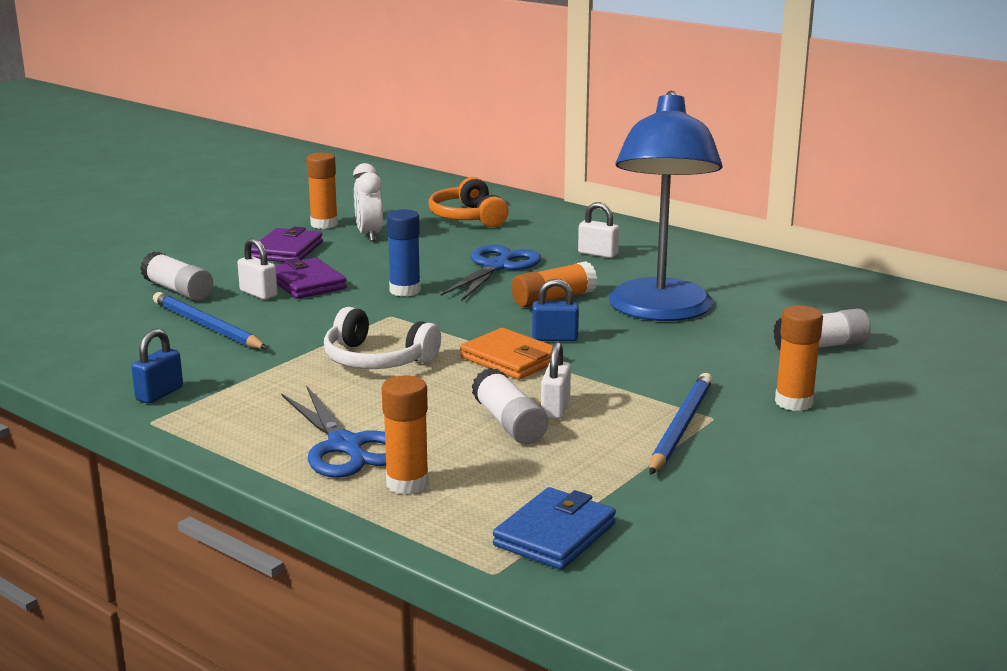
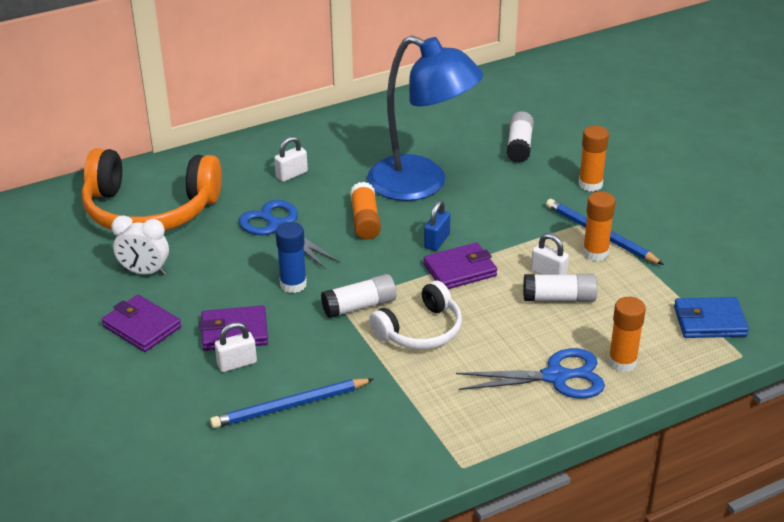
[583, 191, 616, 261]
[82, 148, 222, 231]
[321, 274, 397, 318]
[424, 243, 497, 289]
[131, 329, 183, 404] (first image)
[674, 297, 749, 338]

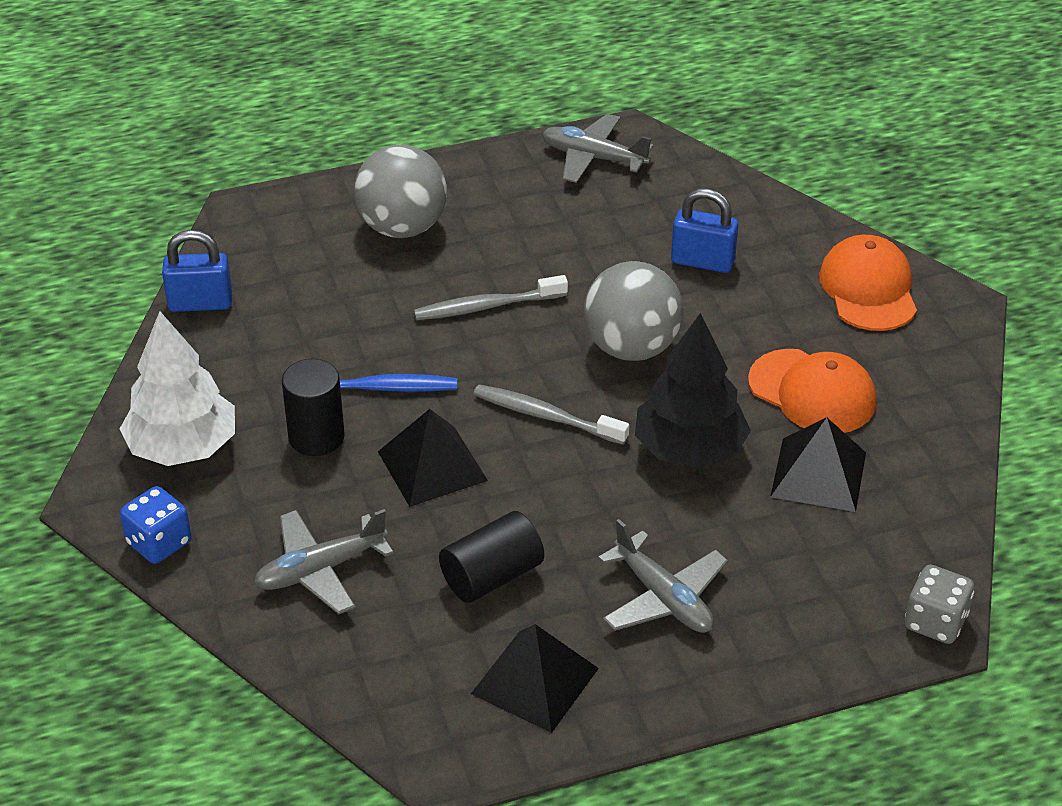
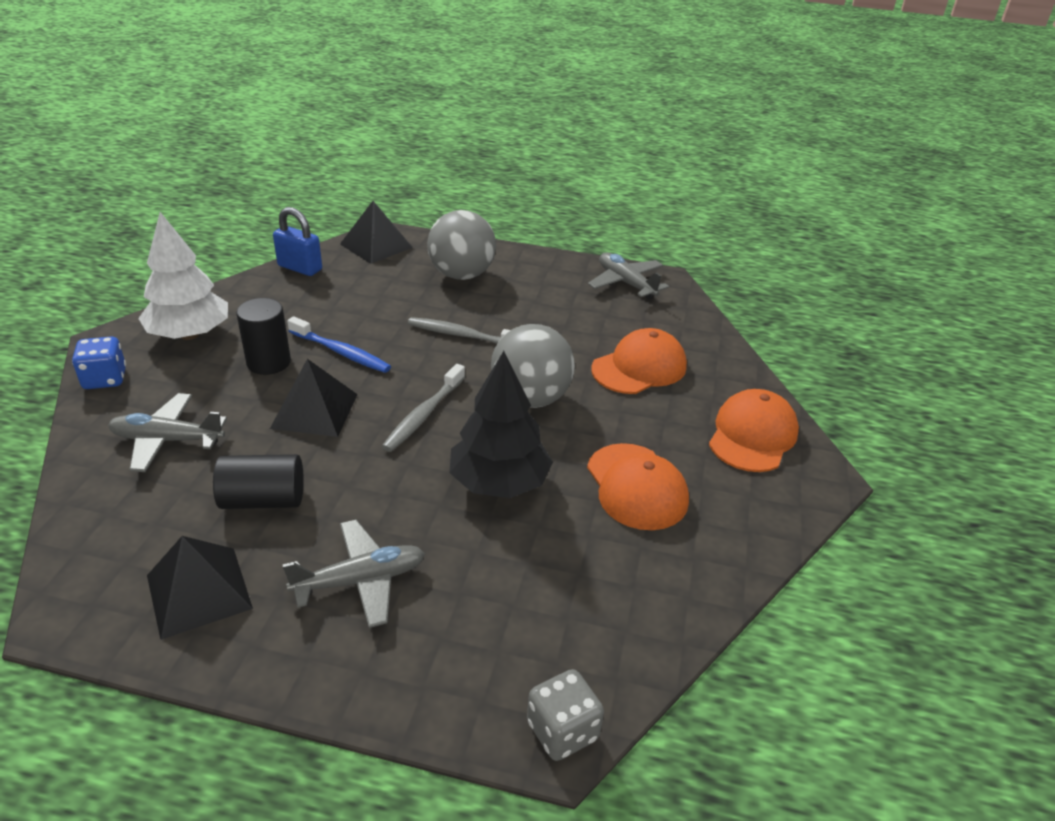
[591, 328, 687, 394]
[381, 364, 465, 452]
[340, 201, 413, 264]
[282, 520, 425, 628]

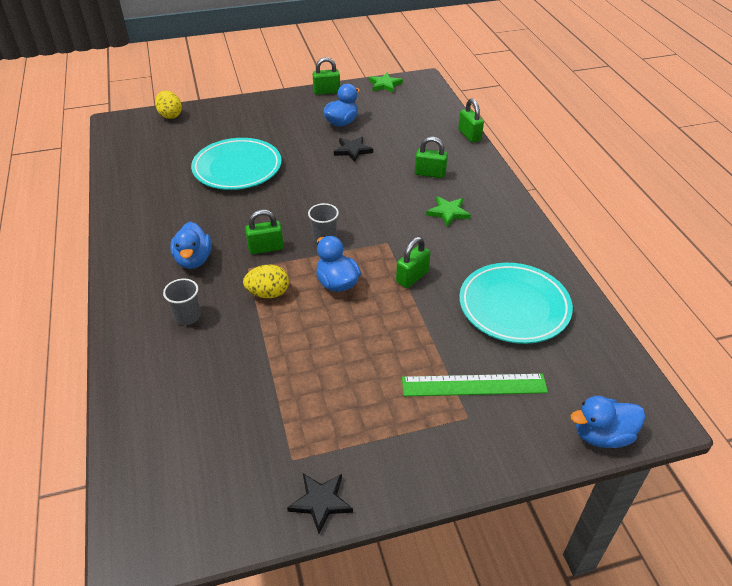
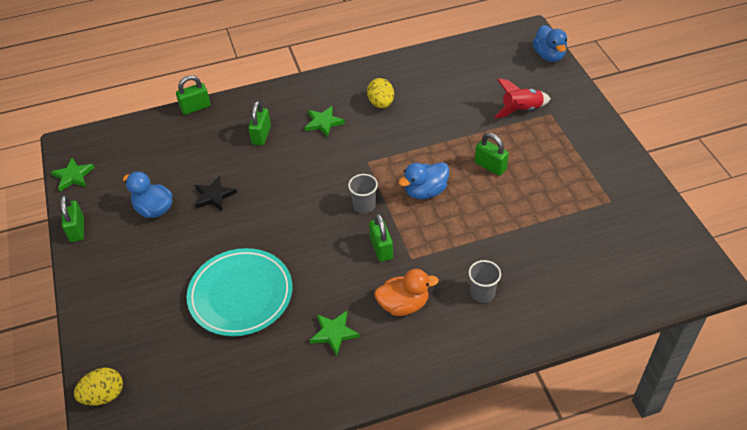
[374, 269, 439, 316]
[475, 133, 509, 176]
[459, 263, 573, 344] (first image)
[367, 78, 394, 108]
[494, 79, 551, 118]
[287, 474, 353, 534] (first image)
[309, 311, 360, 356]

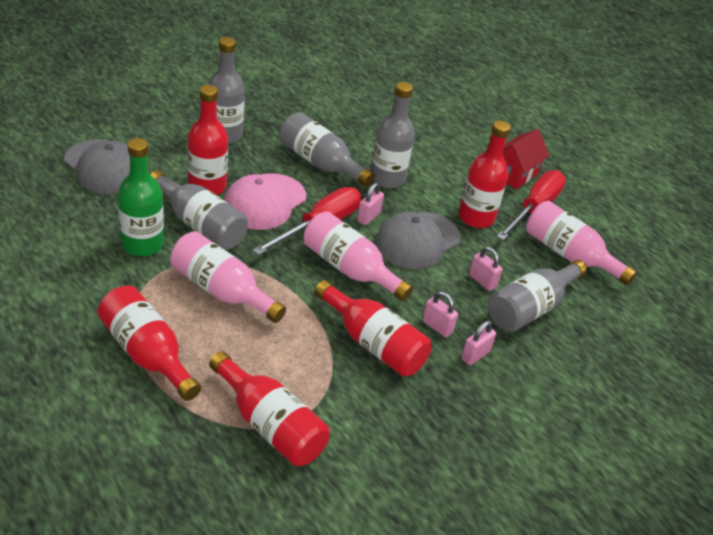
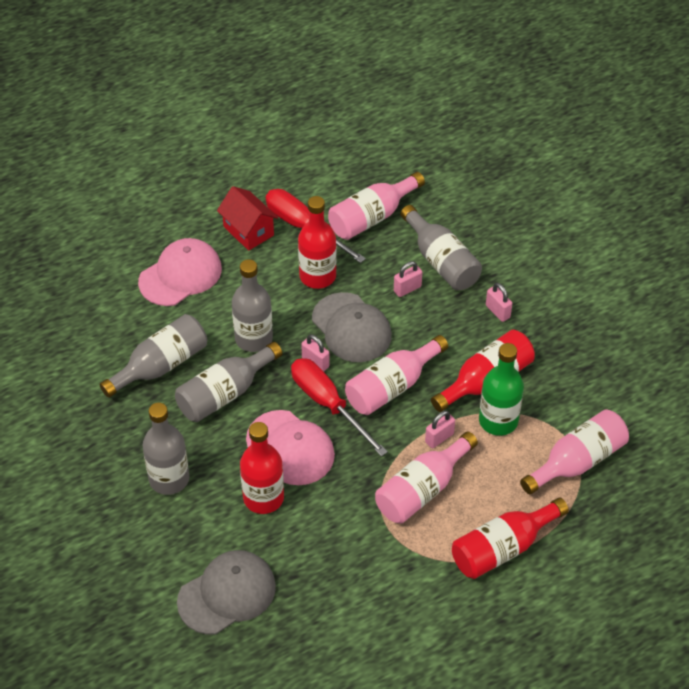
[479, 343, 524, 436]
[99, 314, 207, 398]
[425, 411, 455, 448]
[520, 409, 629, 494]
[138, 238, 222, 306]

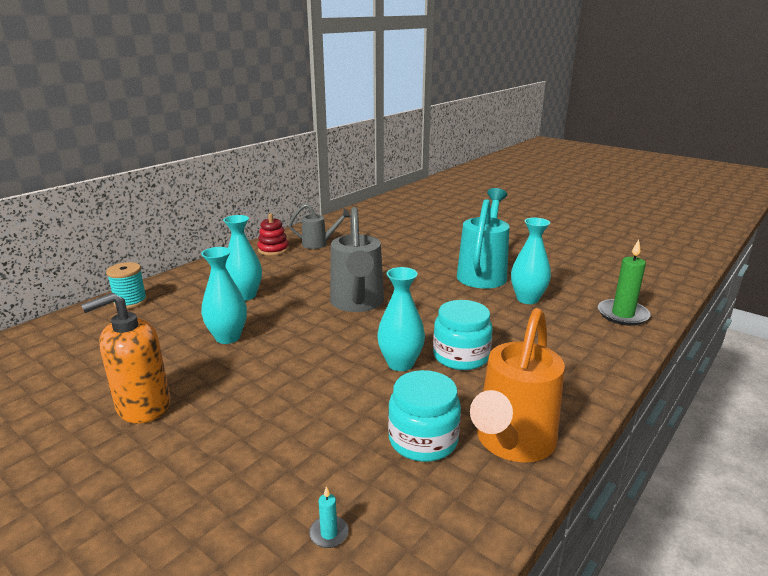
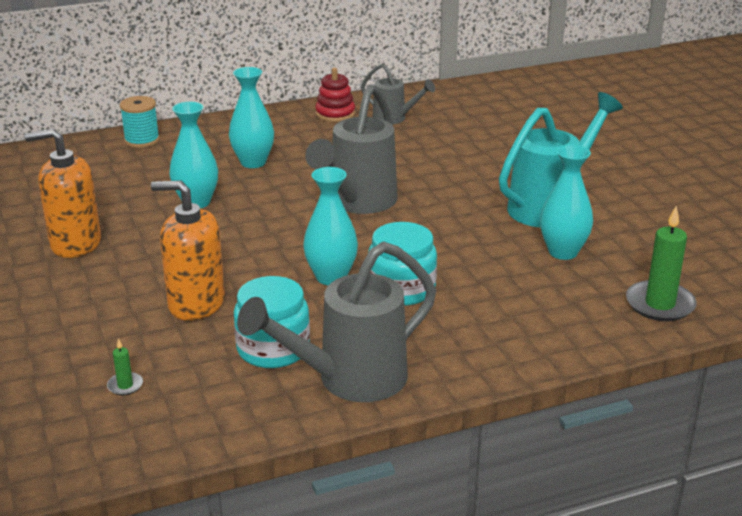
[237, 242, 436, 402]
[107, 338, 143, 395]
[151, 180, 225, 321]

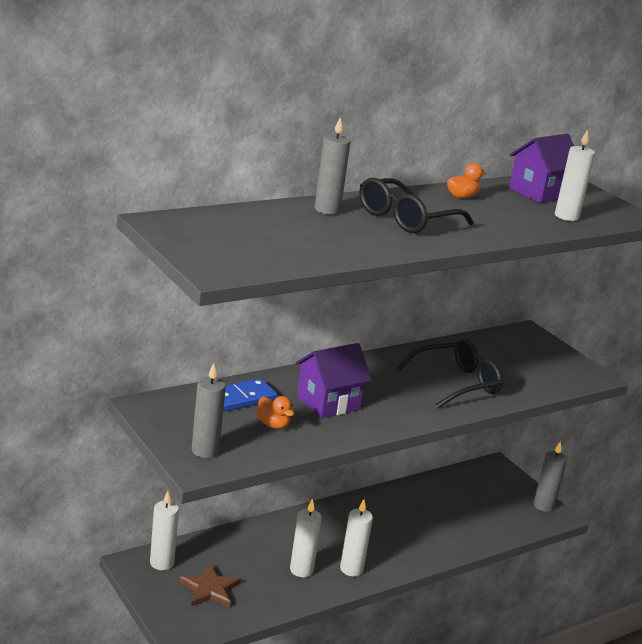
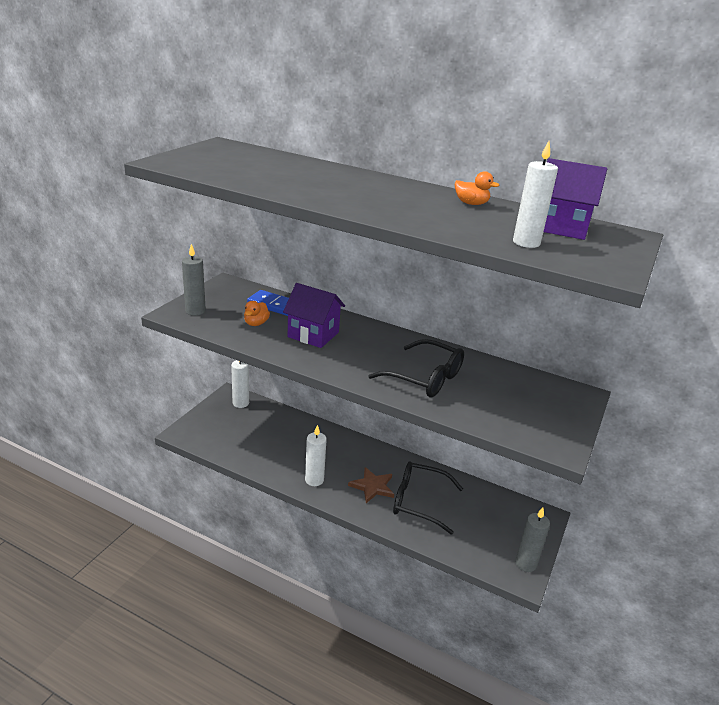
[315, 117, 351, 215] (first image)
[393, 462, 463, 535]
[290, 499, 322, 577] (first image)
[348, 467, 394, 503]

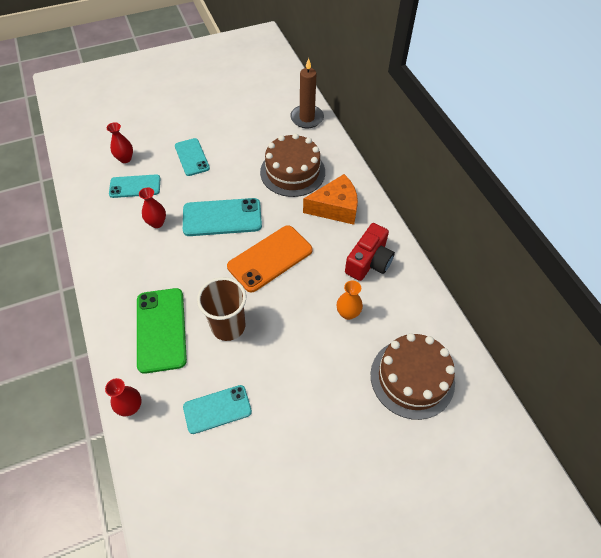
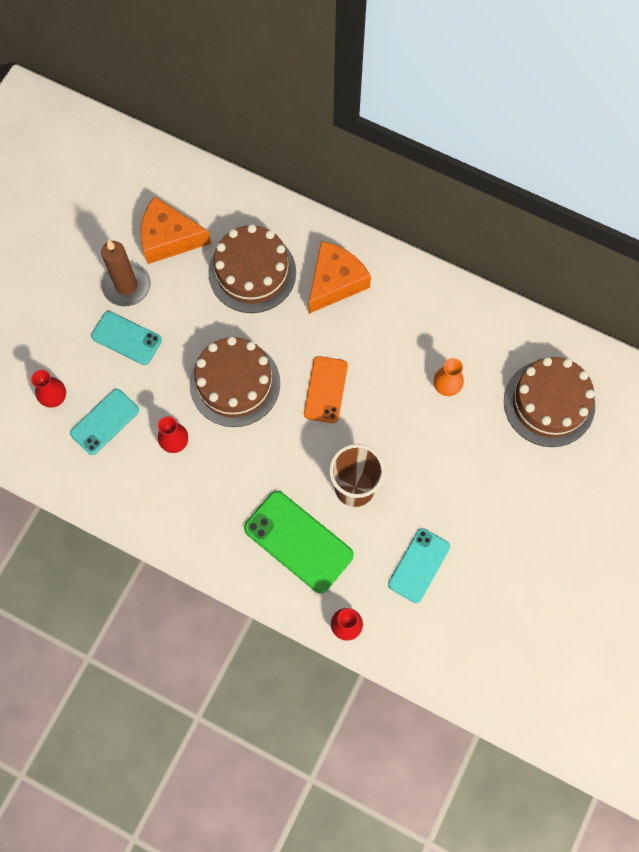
[101, 240, 150, 306]
[190, 336, 280, 427]
[345, 223, 395, 281] (first image)
[304, 356, 348, 423]
[141, 196, 211, 264]

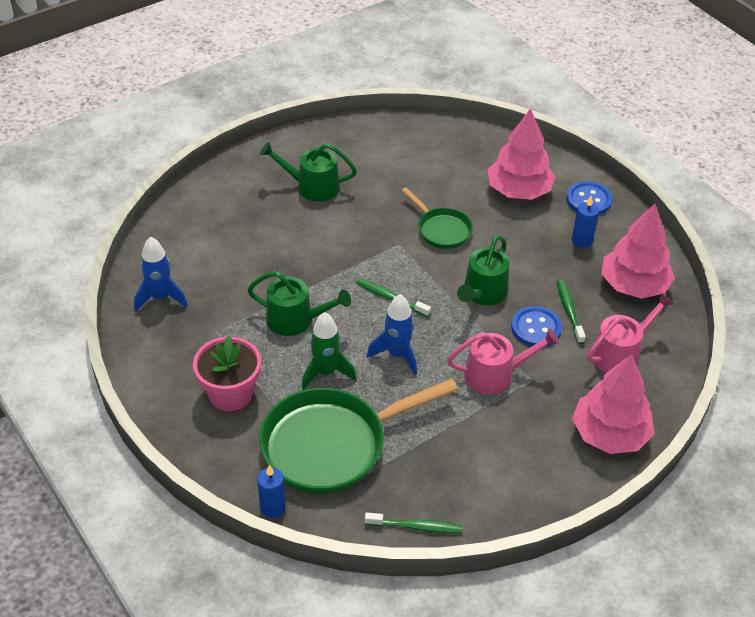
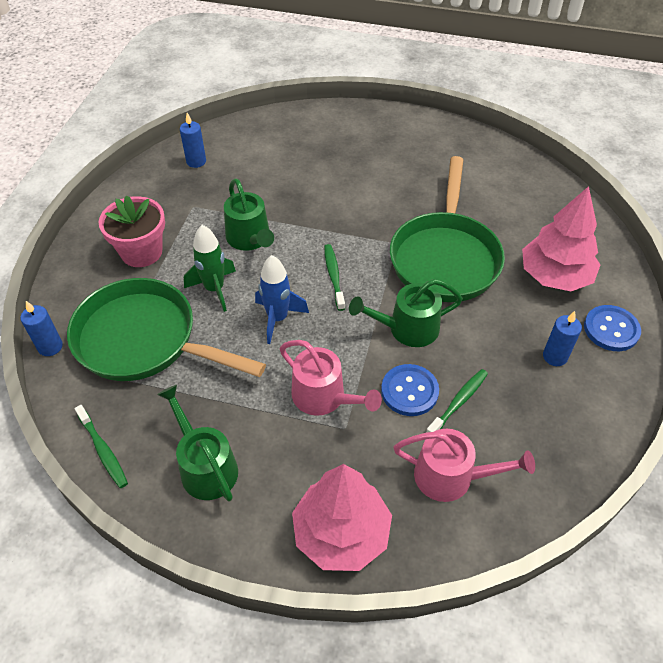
[157, 385, 238, 501]
[390, 156, 505, 302]
[601, 203, 675, 299] (first image)
[180, 113, 206, 168]

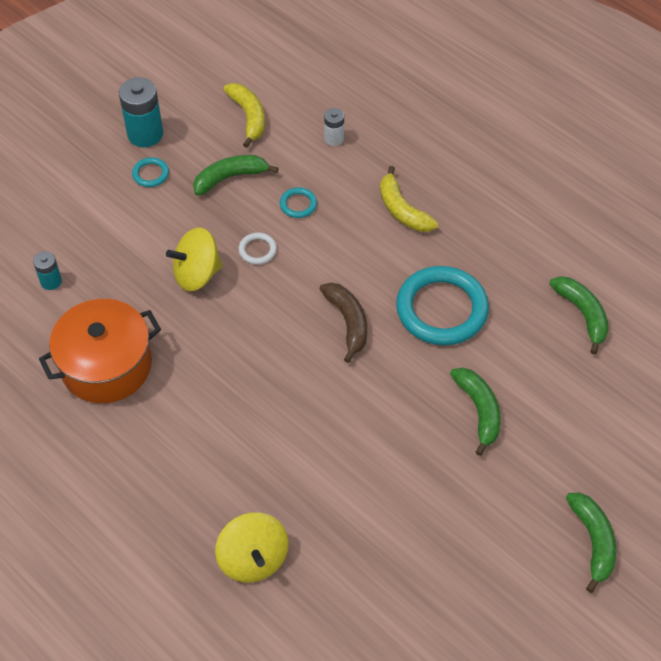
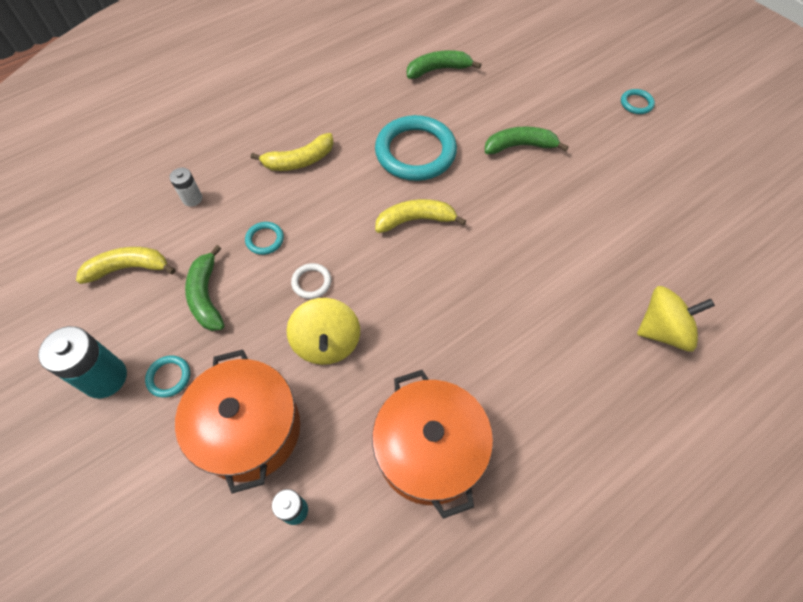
[375, 199, 466, 233]
[621, 89, 655, 114]
[175, 349, 300, 494]

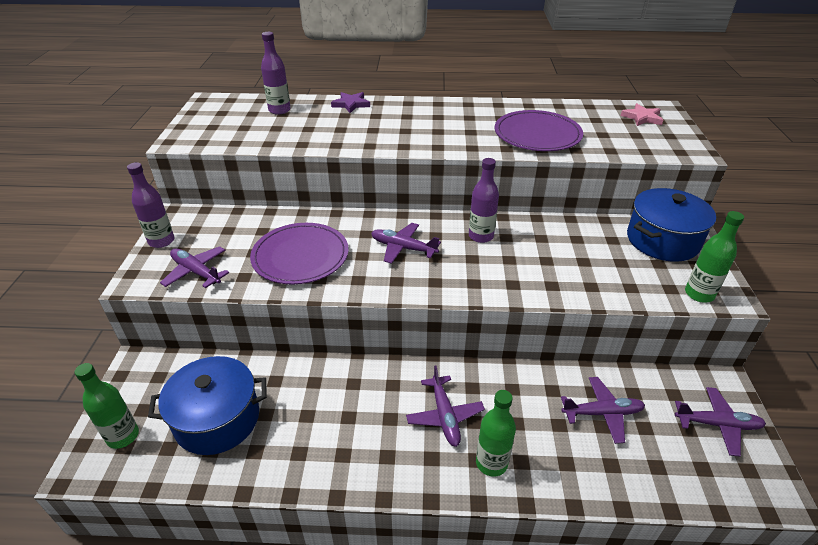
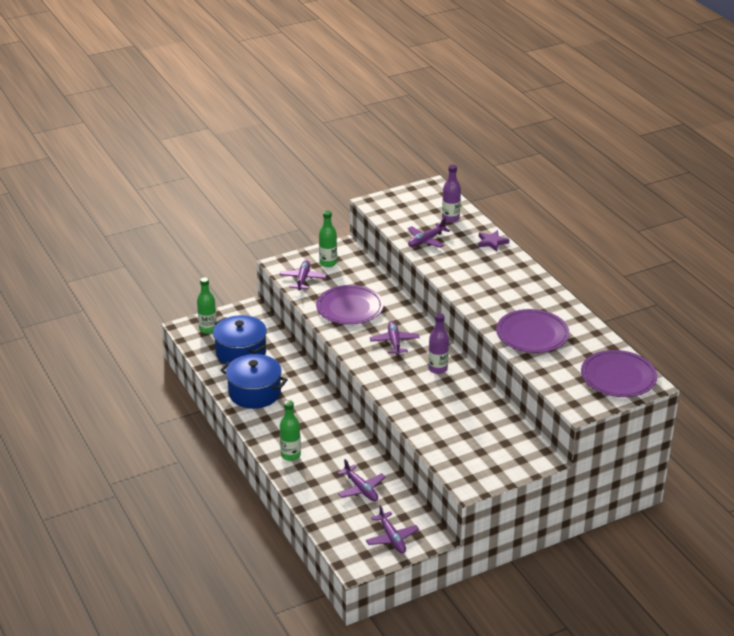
[581, 350, 657, 397]
[127, 162, 174, 248] (first image)
[220, 354, 288, 409]
[319, 210, 337, 267]
[408, 218, 451, 248]

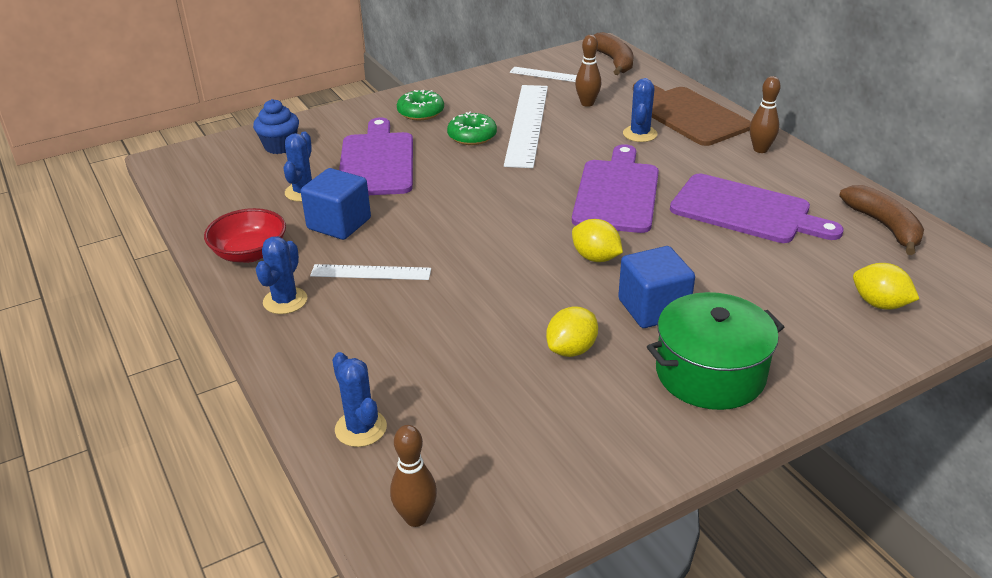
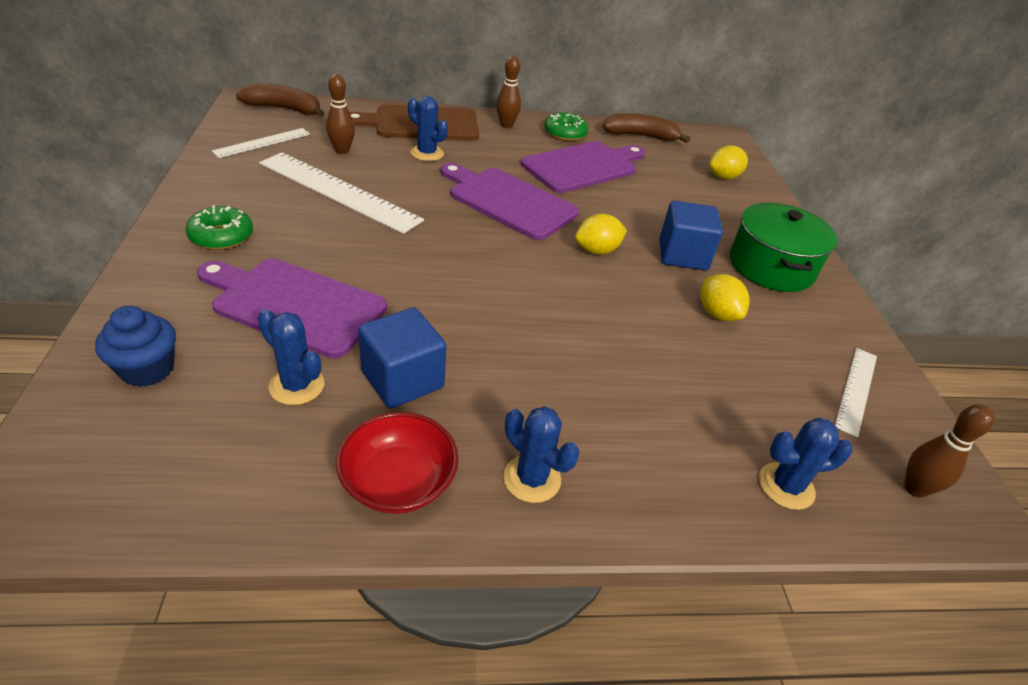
[544, 113, 589, 141]
[835, 348, 877, 438]

